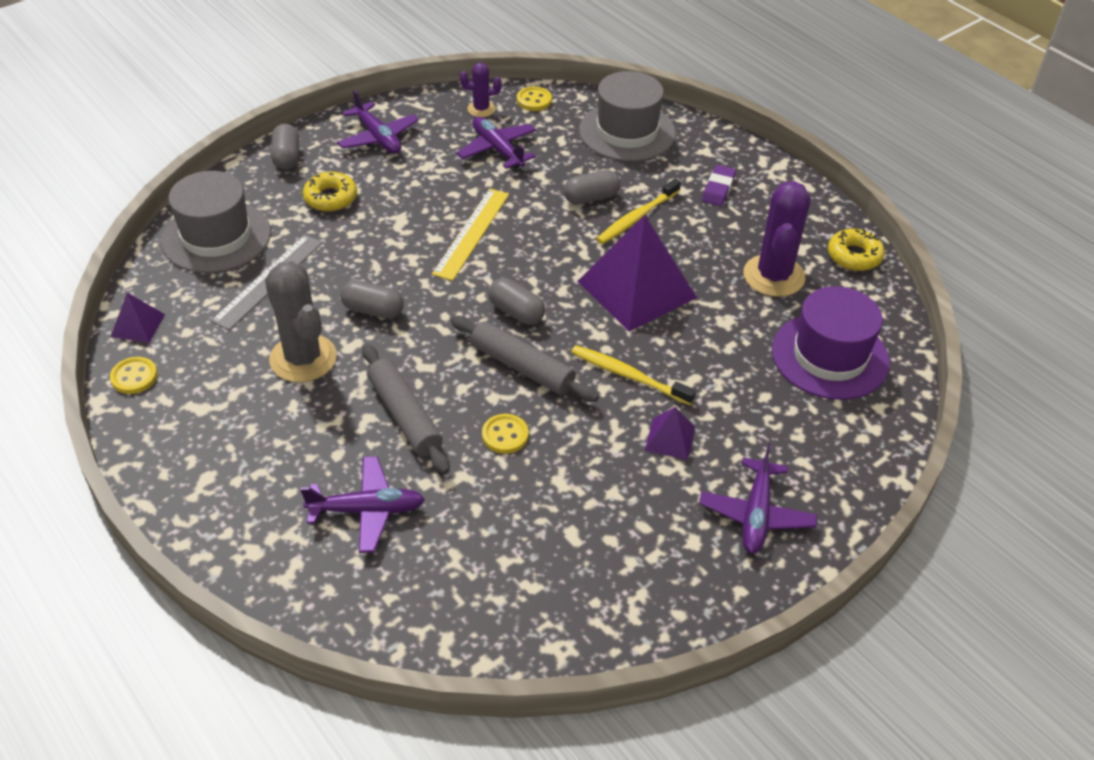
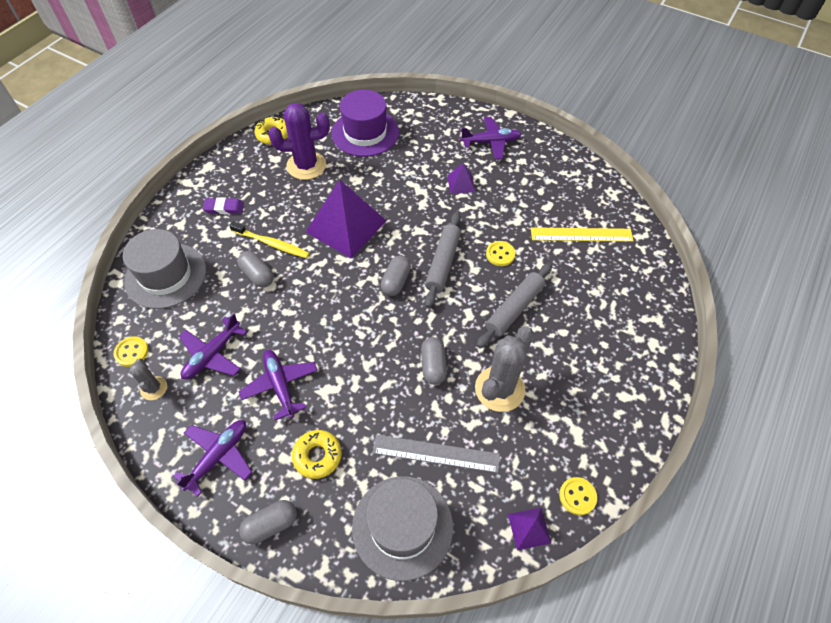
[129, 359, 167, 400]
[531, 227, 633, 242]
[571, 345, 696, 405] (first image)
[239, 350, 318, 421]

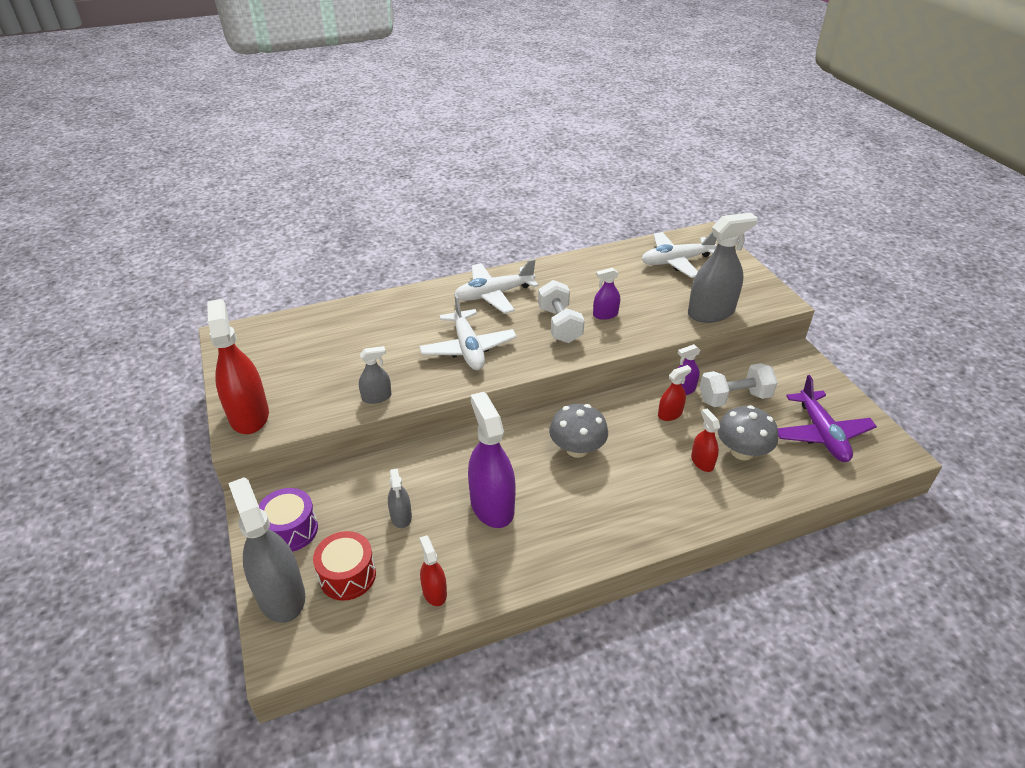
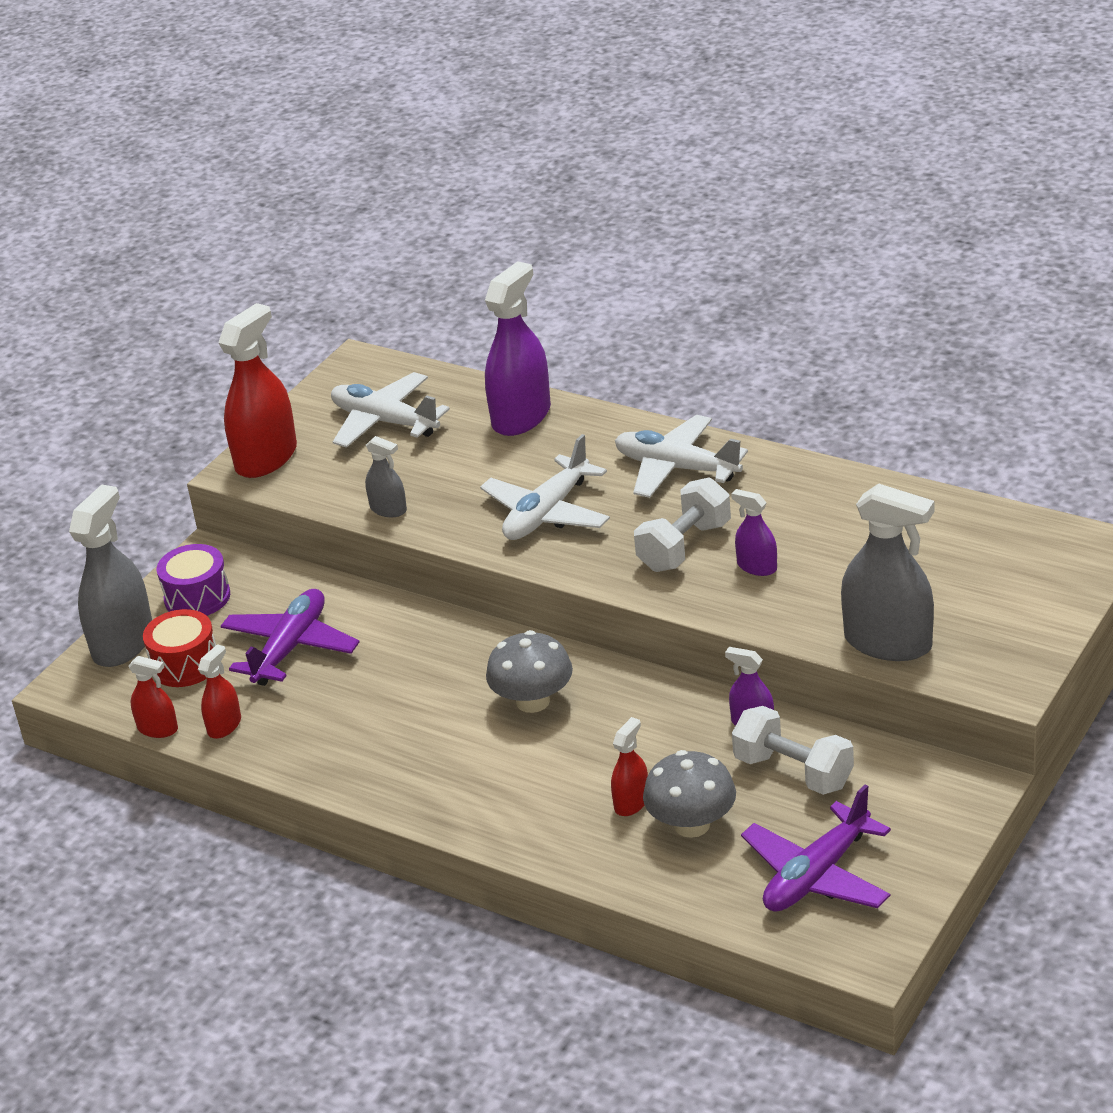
[331, 372, 450, 448]
[128, 656, 178, 738]
[485, 261, 551, 436]
[221, 589, 359, 686]

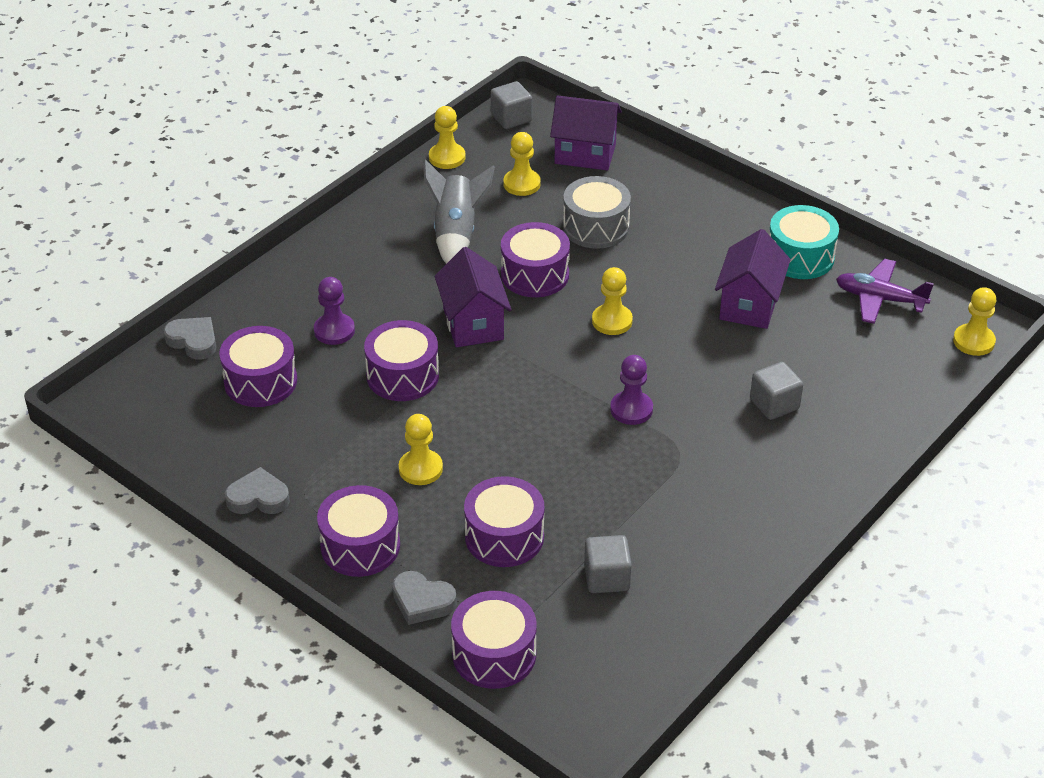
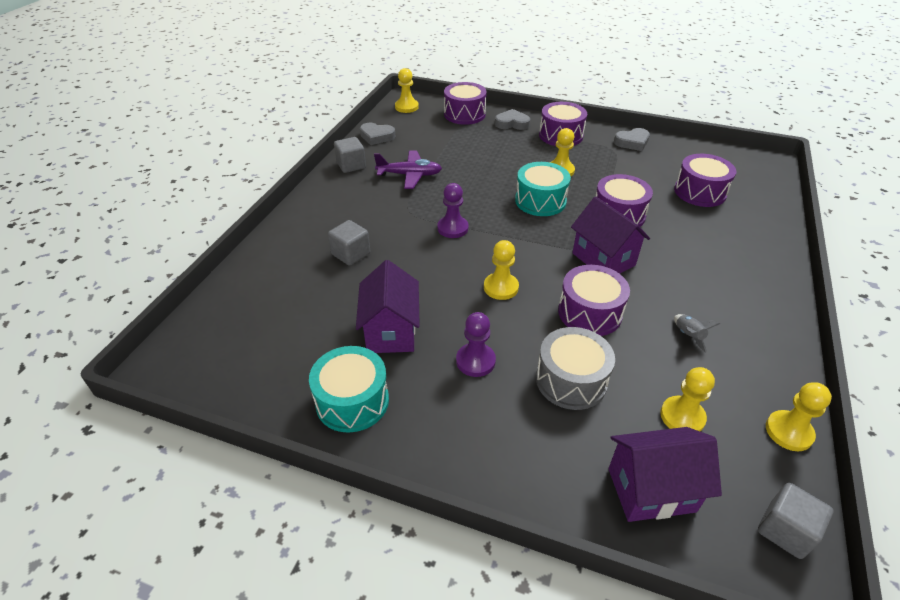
[674, 314, 720, 352]
[374, 151, 442, 189]
[456, 312, 496, 377]
[395, 68, 419, 113]
[360, 123, 395, 145]
[464, 476, 545, 567] (first image)
[334, 137, 366, 173]
[515, 162, 571, 216]

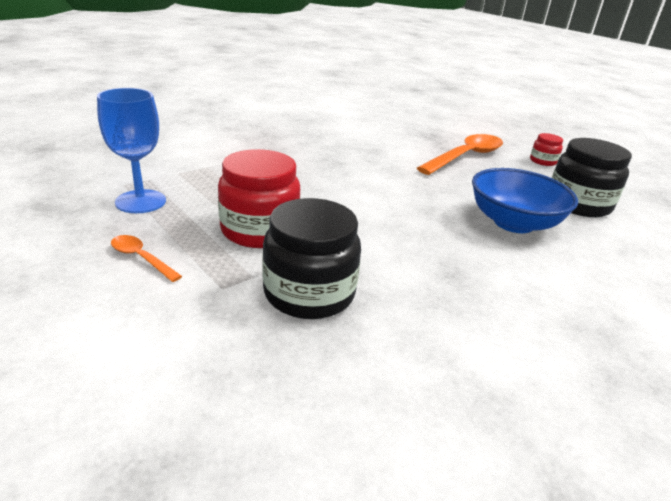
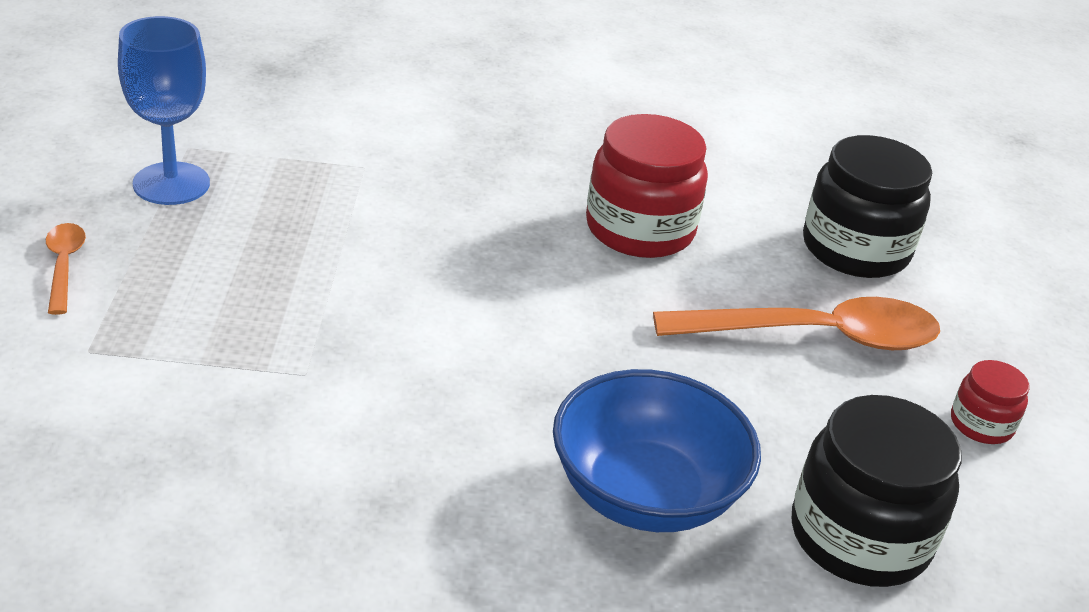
[586, 114, 708, 258]
[803, 135, 932, 278]

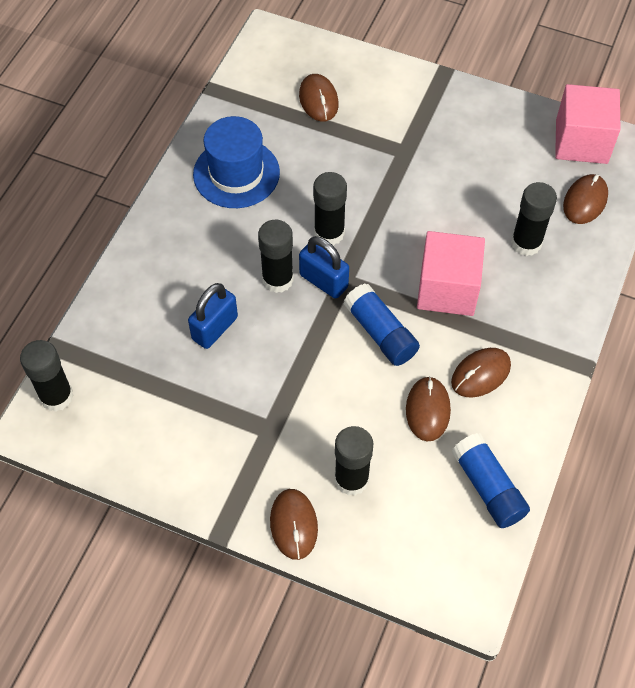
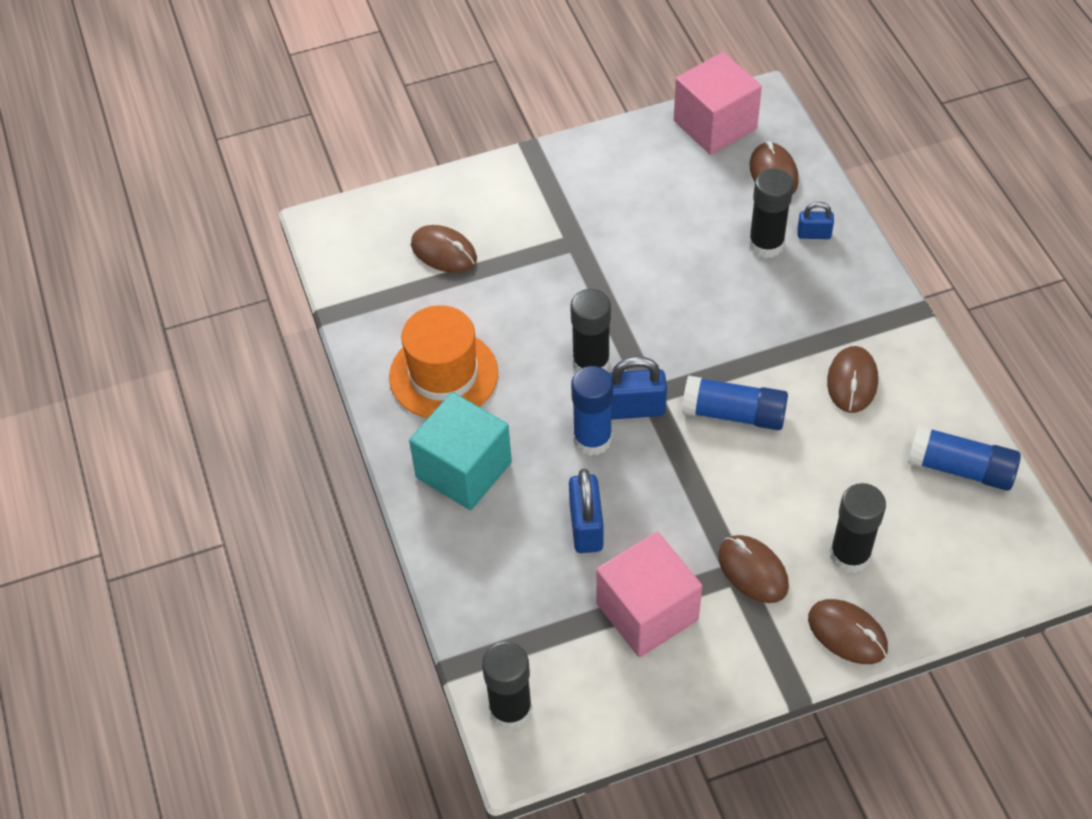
[389, 305, 498, 418]
[571, 366, 613, 456]
[596, 532, 702, 658]
[718, 535, 789, 603]
[797, 202, 834, 239]
[409, 392, 512, 510]

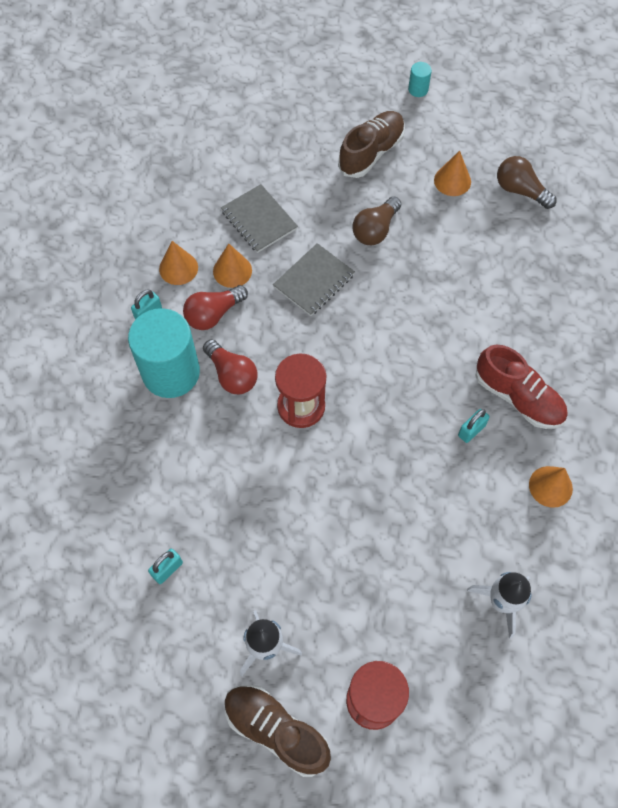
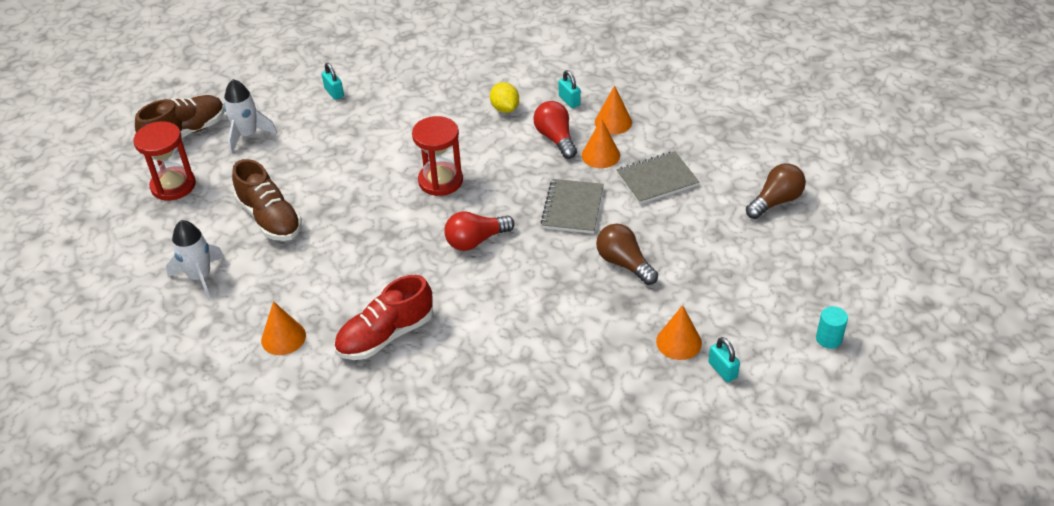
[232, 159, 302, 241]
[746, 163, 806, 219]
[540, 179, 604, 234]
[490, 82, 519, 113]
[444, 211, 515, 251]
[708, 337, 740, 382]

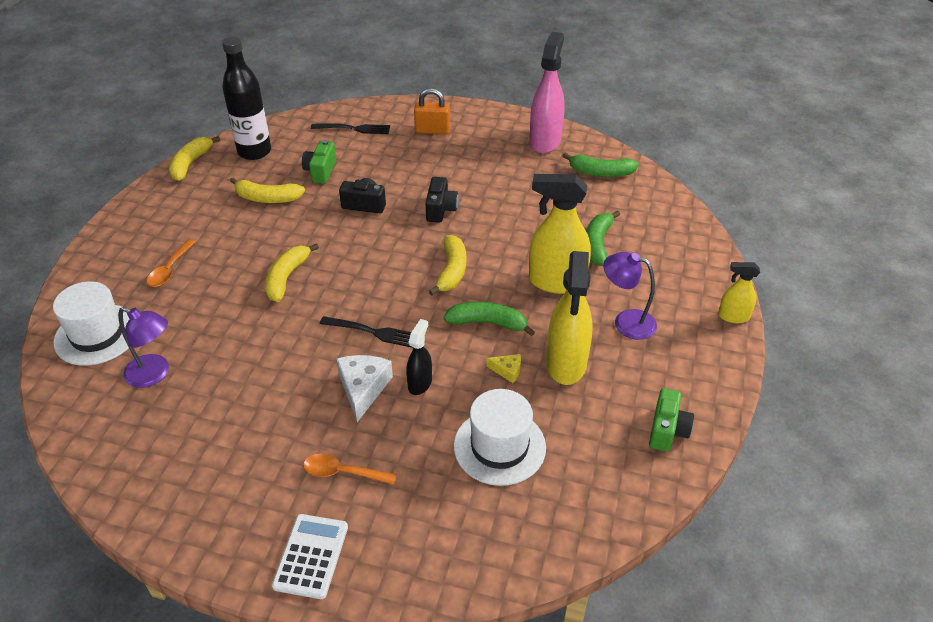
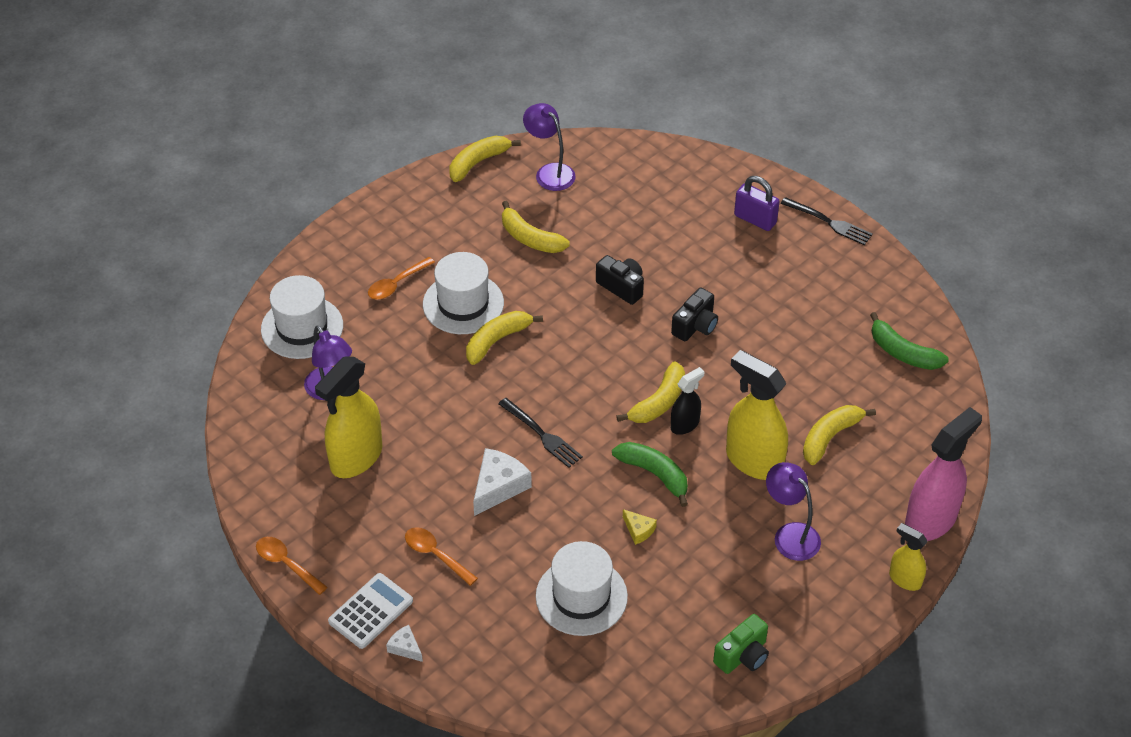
[905, 407, 982, 541]
[523, 103, 576, 191]
[734, 176, 780, 231]
[781, 197, 873, 245]
[302, 140, 336, 184] (first image)
[803, 405, 876, 465]
[315, 356, 382, 478]
[671, 367, 705, 435]
[423, 252, 504, 334]
[256, 537, 328, 595]
[386, 625, 423, 662]

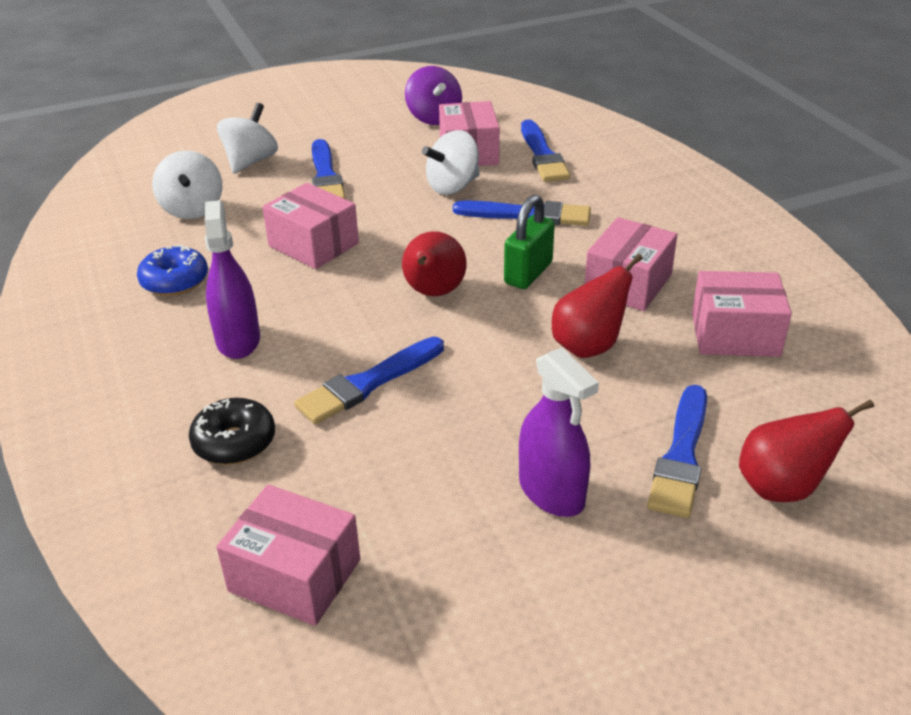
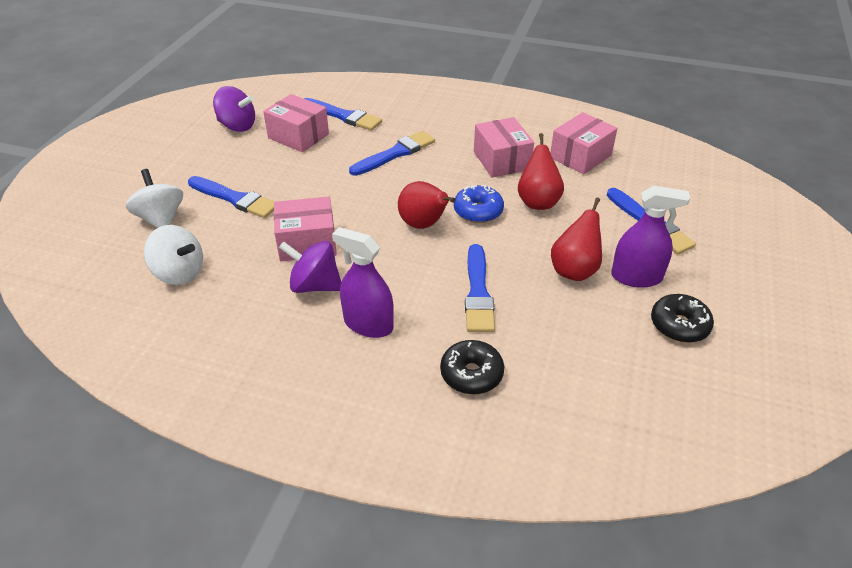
[422, 130, 480, 195] (first image)
[504, 195, 555, 289] (first image)
[454, 185, 504, 223]
[551, 198, 602, 281]
[216, 485, 360, 626] (first image)
[279, 241, 341, 293]
[651, 294, 714, 343]

